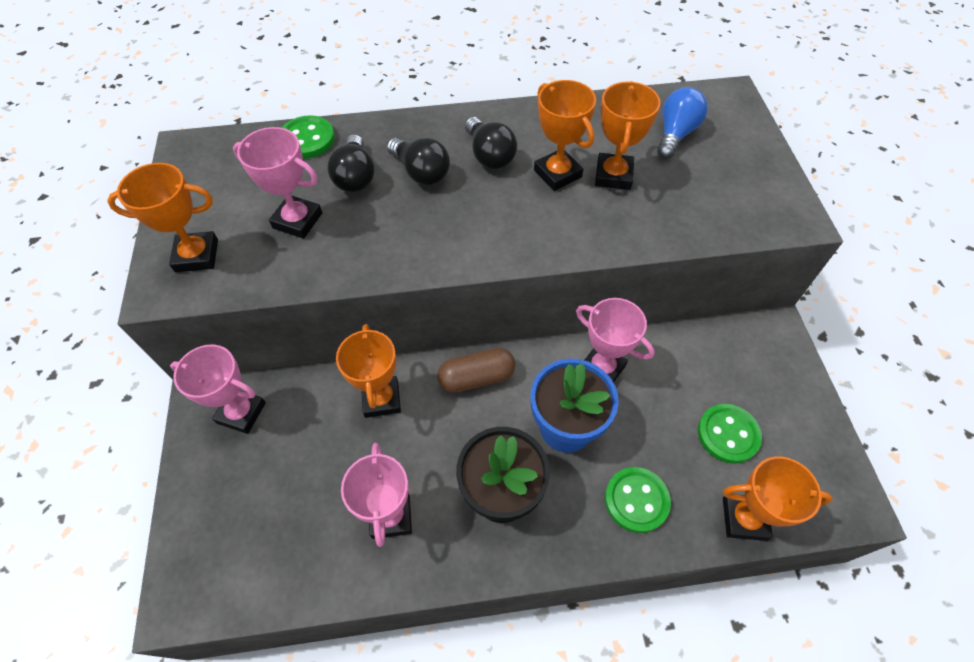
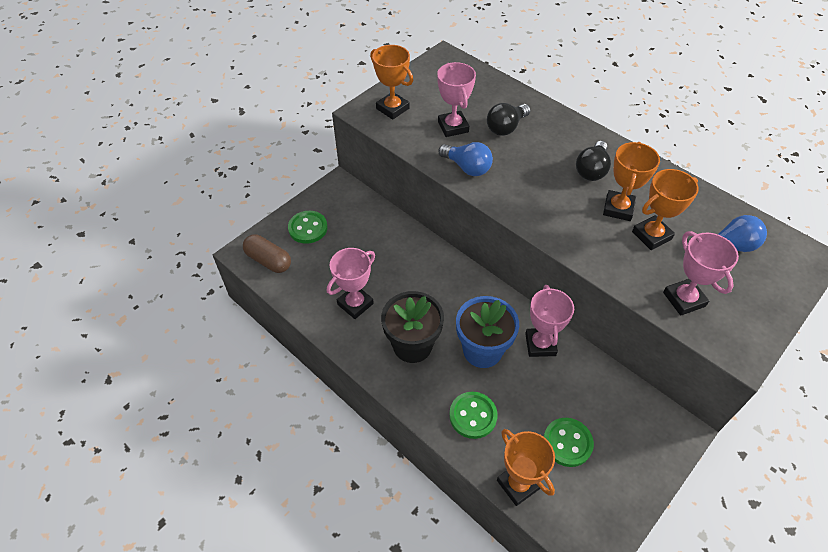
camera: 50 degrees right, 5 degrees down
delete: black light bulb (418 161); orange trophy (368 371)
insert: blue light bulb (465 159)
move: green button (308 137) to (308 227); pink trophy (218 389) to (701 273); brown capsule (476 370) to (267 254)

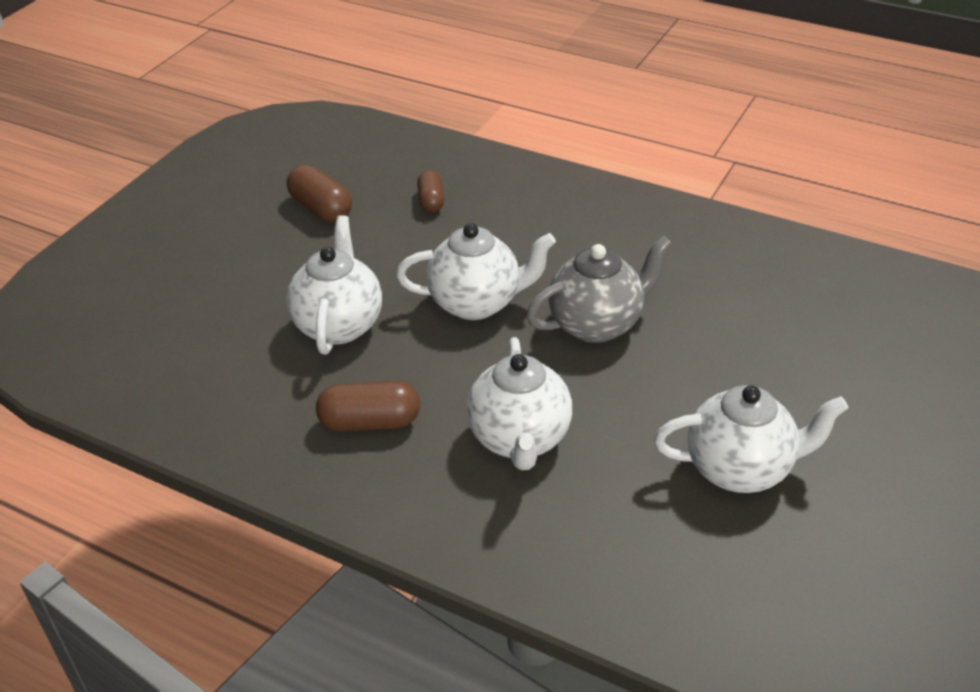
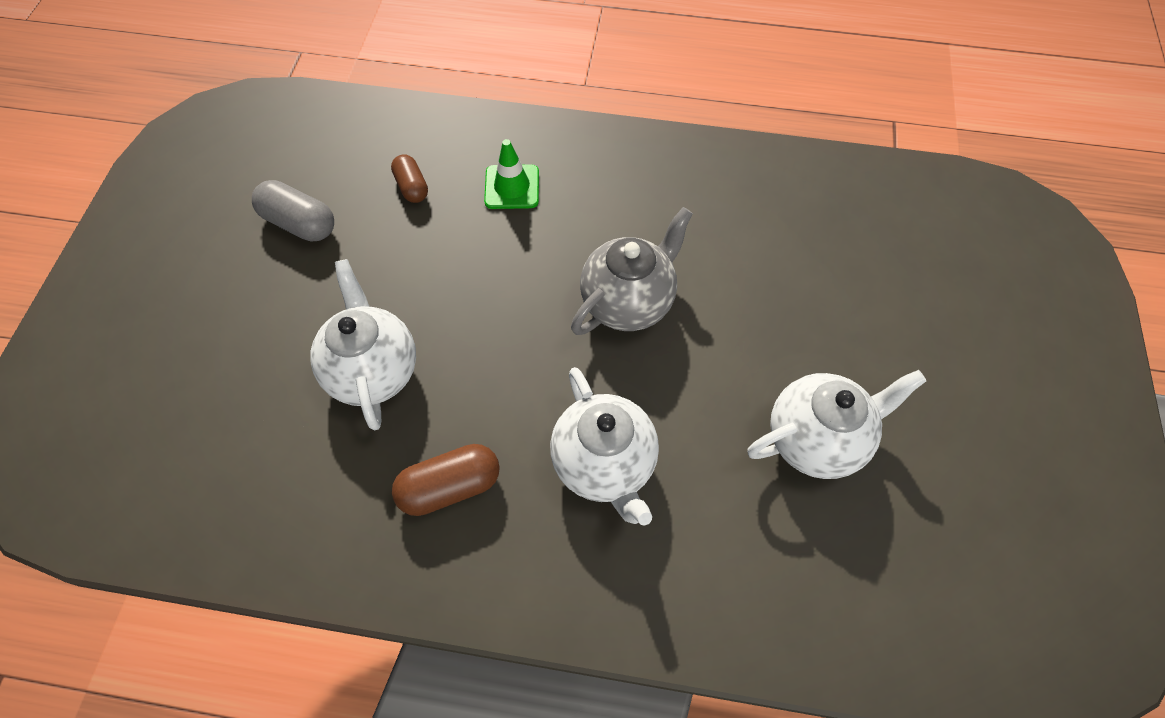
camera: 20 degrees left, 20 degrees up
delete: white teapot (476 271)
insert: green traffic cone (511 174)
recolor: brown capsule (319 193) to grey capsule (293 211)

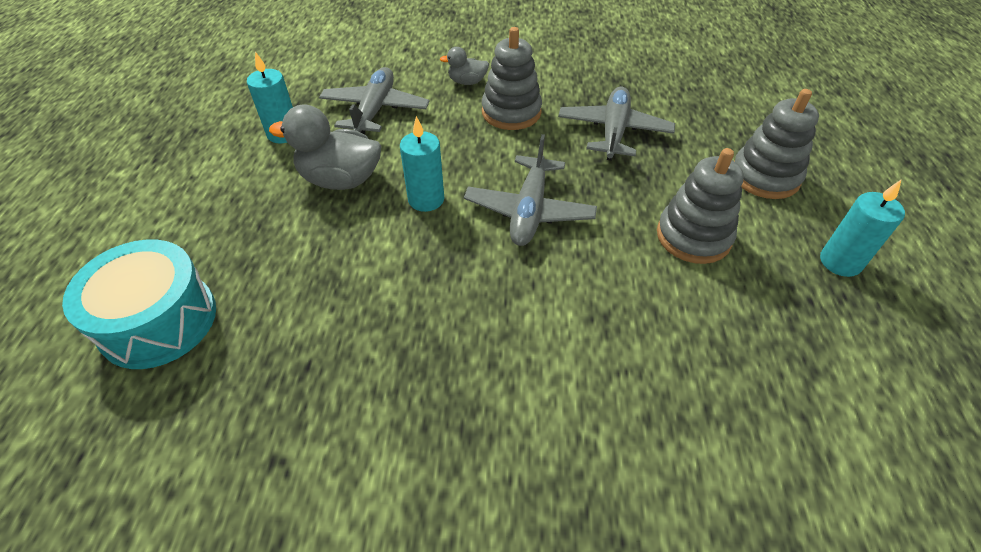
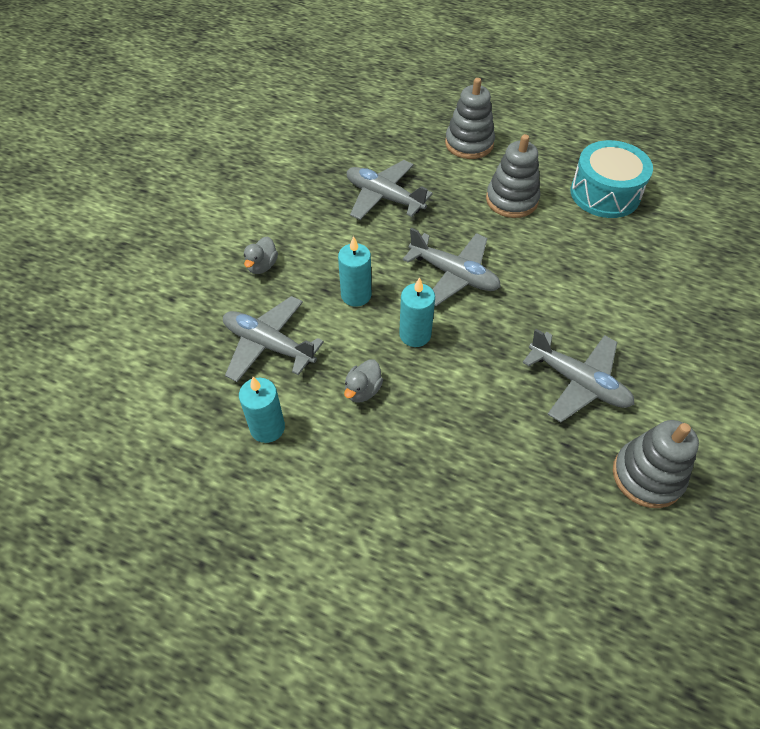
camera: 70 degrees left, 5 degrees up
insert: grey plane (578 375)
move: grey stacking toy (512 78) to (656 464); turquoise candle (862 228) to (354 271); turquoise drum (139 304) to (612 179)
resize: grey duck (325 147) = (363 381) x0.54

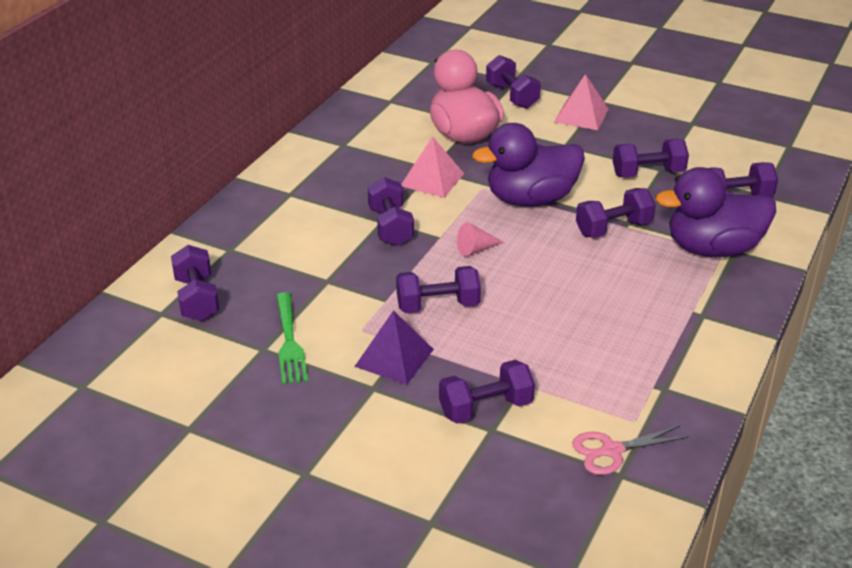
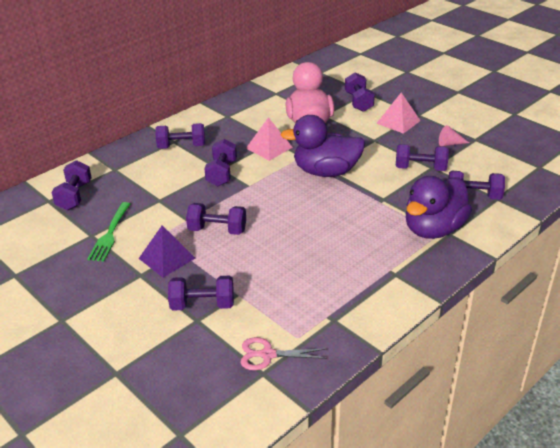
camera: 20 degrees right, 0 degrees up
move: purple dumbbell (616 213) to (180 136); pink cone (480 239) to (454 135)
rotate: purple duck (716 212) = (439 207) 60 degrees counterclockwise

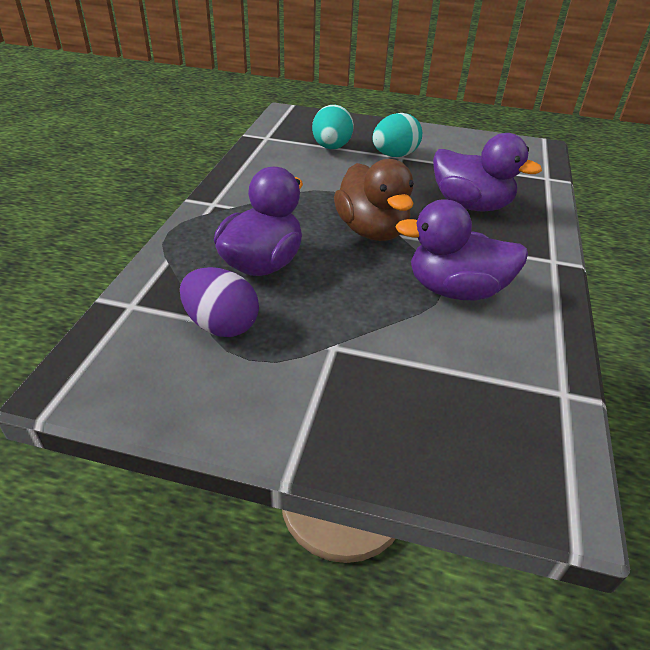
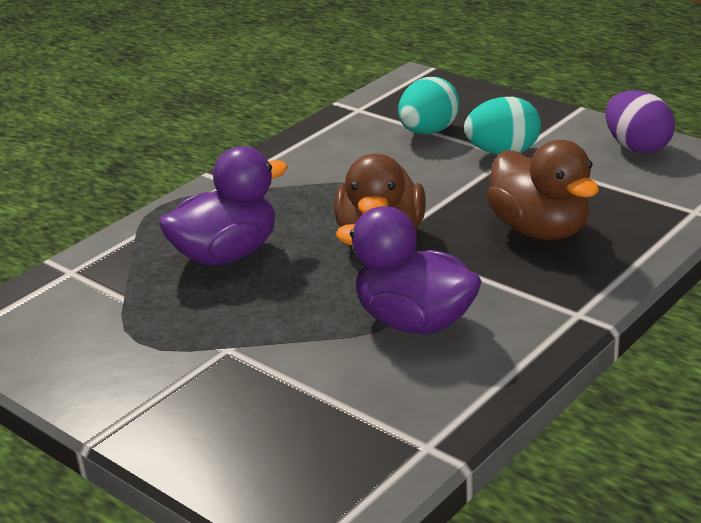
camera: 30 degrees right, 10 degrees down
move: purple egg (219 302) to (640 121)
recolor: purple duck (487 172) to brown duck (542 190)

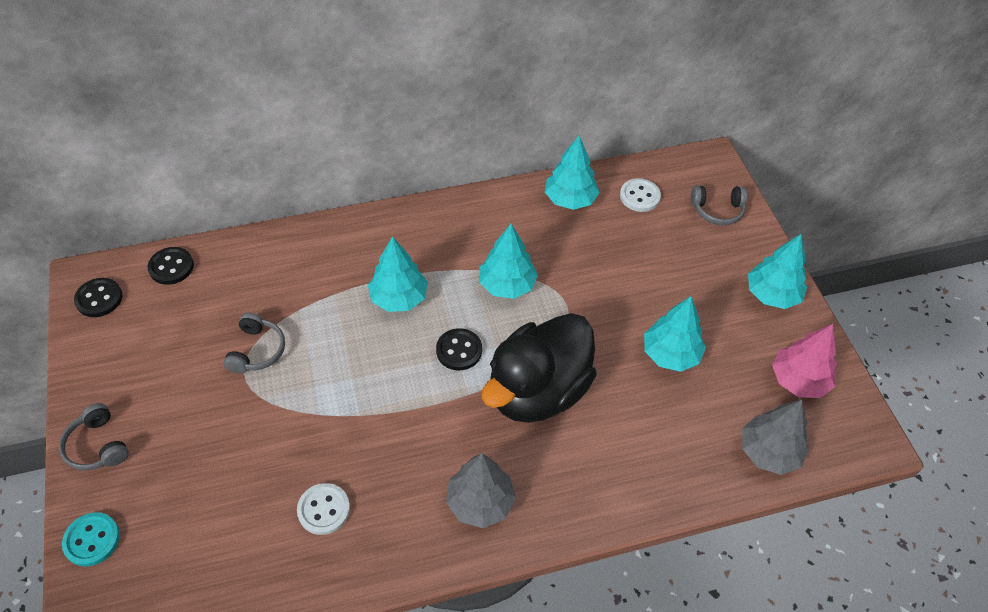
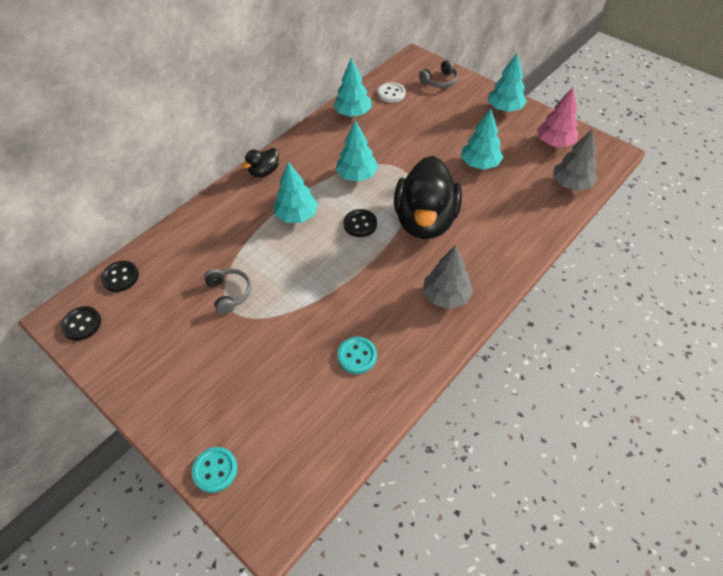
camera: 30 degrees left, 0 degrees up
delete: grey headphones (94 437)
insert: black duck (260 162)
recolor: white button (323 509) to turquoise button (357 355)

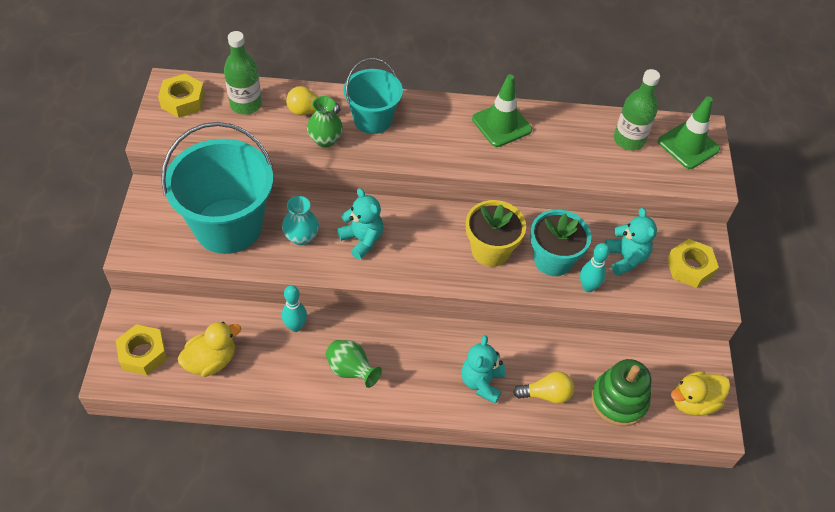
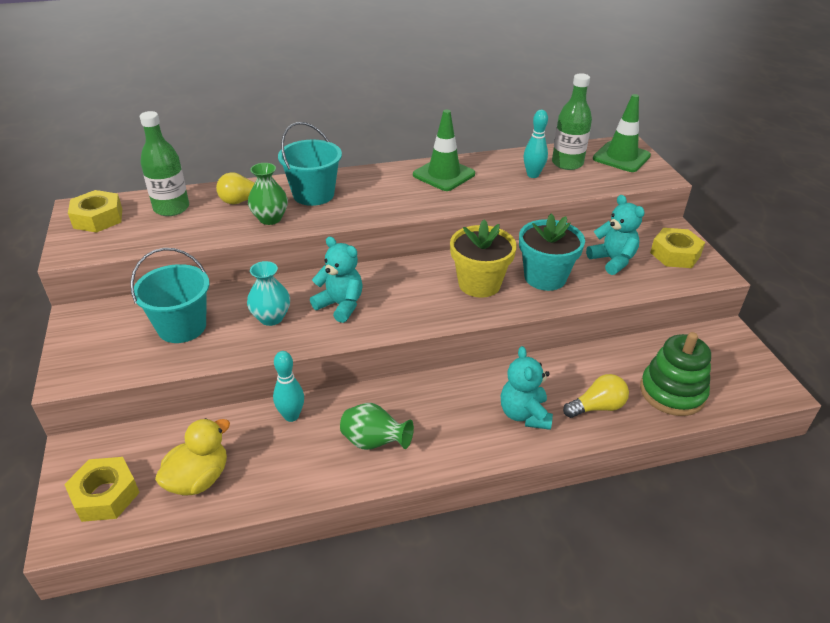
camera: 15 degrees left, 15 degrees down
delete: yellow duck (700 393)
move: turquoise bowling pin (595 267) to (536 144)
resize: turquoise bucket (217 188) = (169 295) x0.59

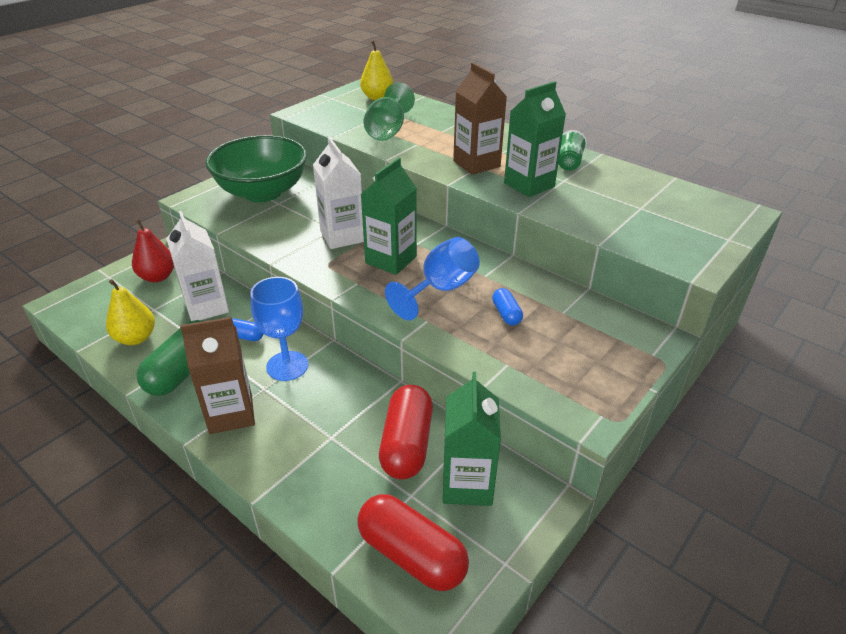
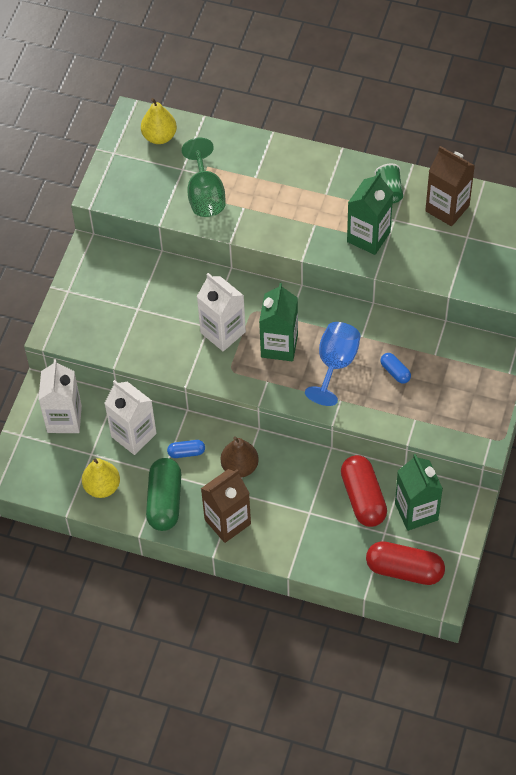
camera: 20 degrees left, 20 degrees up
delete: green bowl (256 168)
move: brown carton (480 119) to (450 186)
replace: red pear (153 250) to white carton (60 396); blue goblet (279 329) to brown pear (240 456)

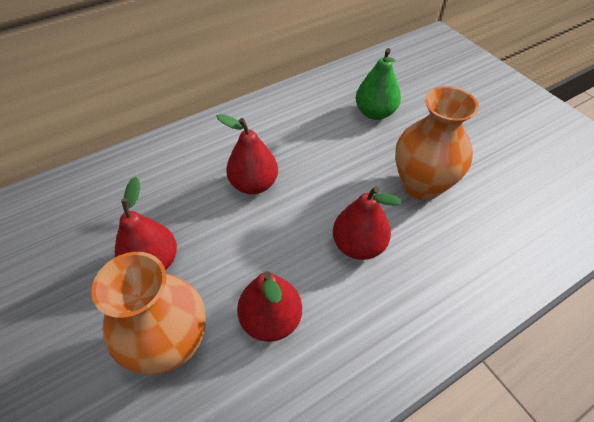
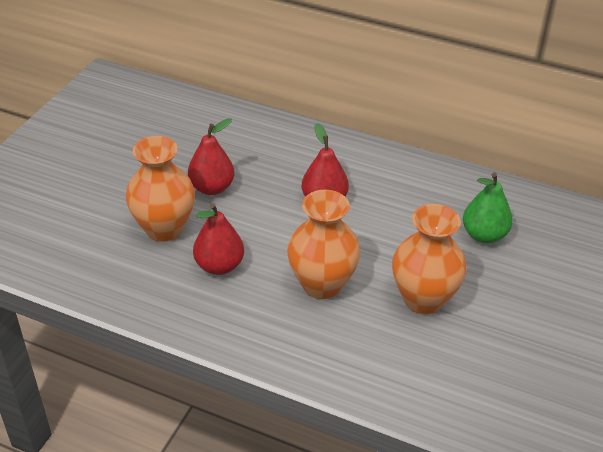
camera: 55 degrees right, 10 degrees down
replace: red pear (367 223) to orange vase (324 244)

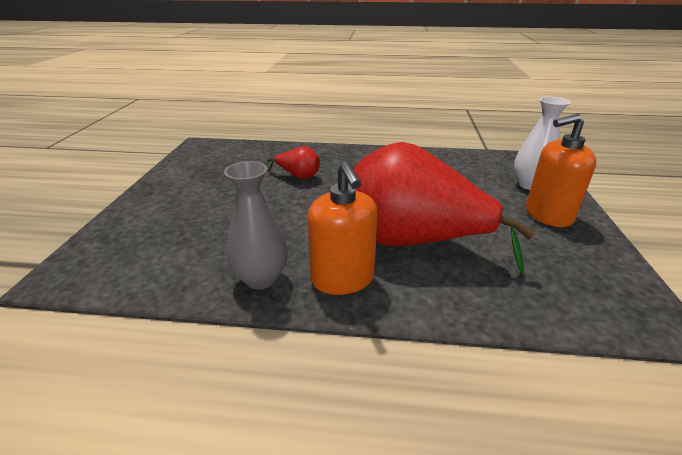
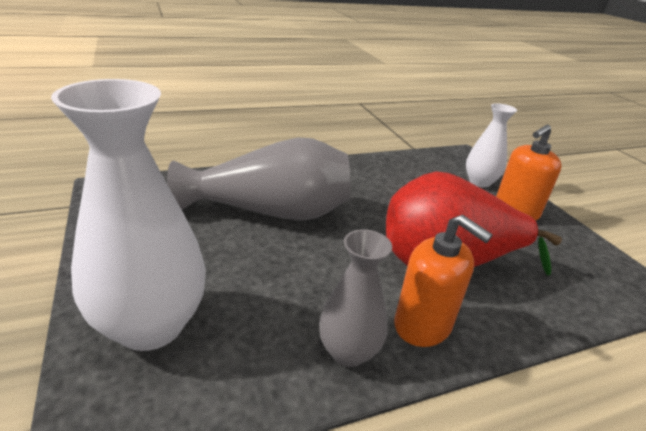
camera: 30 degrees left, 0 degrees up
insert: white vase (128 215)
replace: red pear (293 162) to grey vase (259 179)

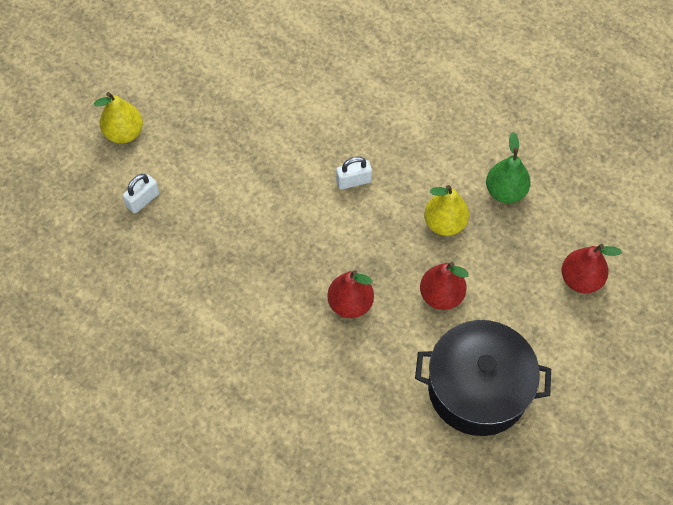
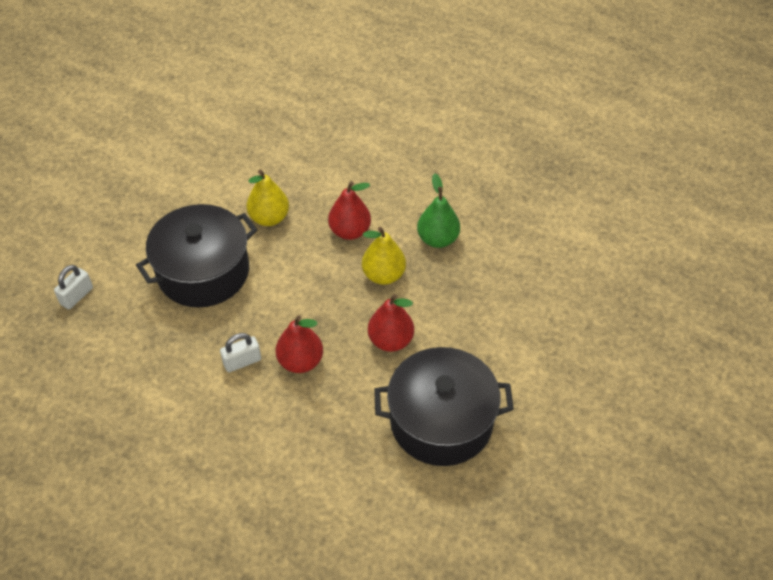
camera: 10 degrees left, 10 degrees down
insert: black pot (197 256)
move: yellow pear (118 118) to (267 198); white padlock (354 173) to (240 352); red pear (592 268) to (349 210)

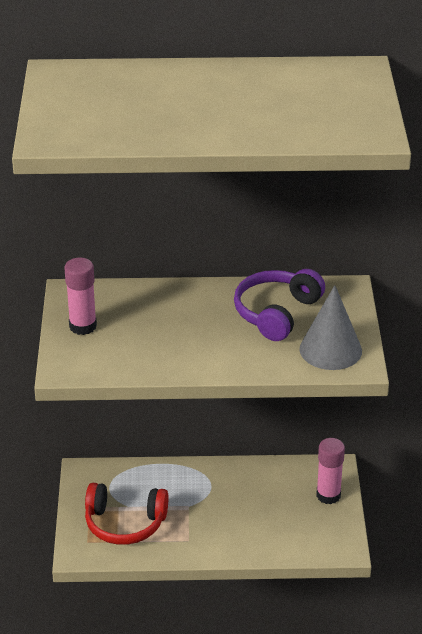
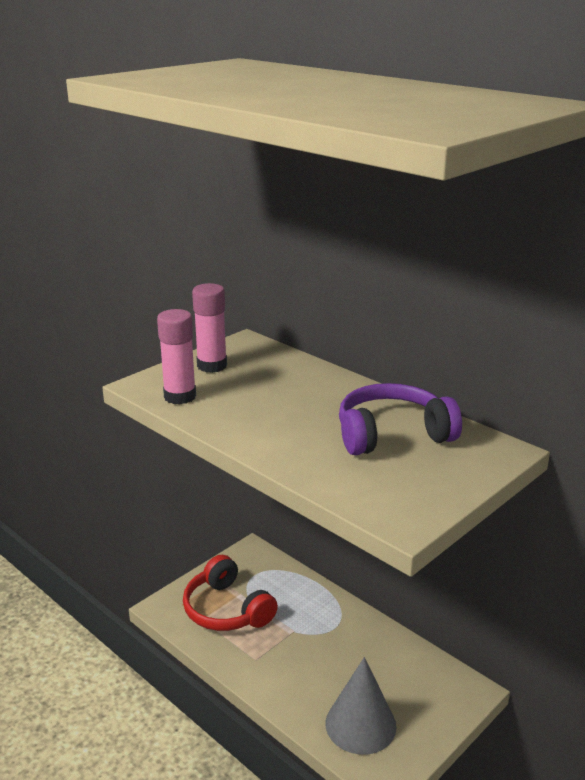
camera: 45 degrees right, 10 degrees down
move: grey cone (330 327) to (360 706); pink glue stick (330 471) to (176 356)

